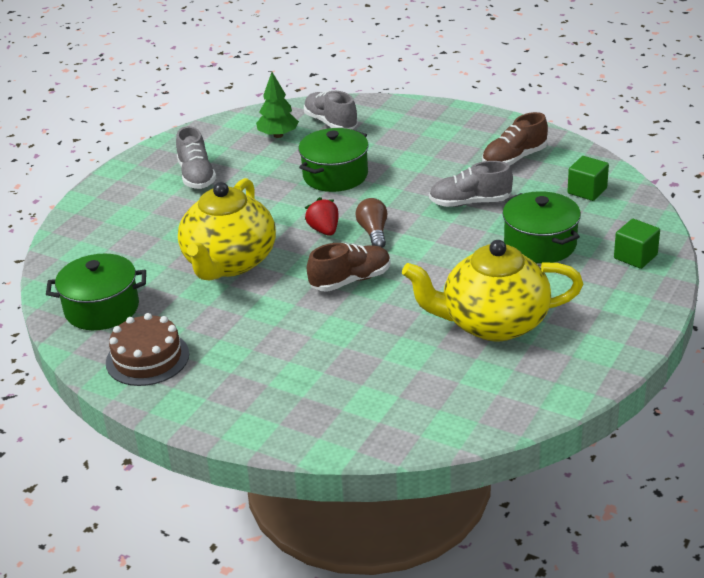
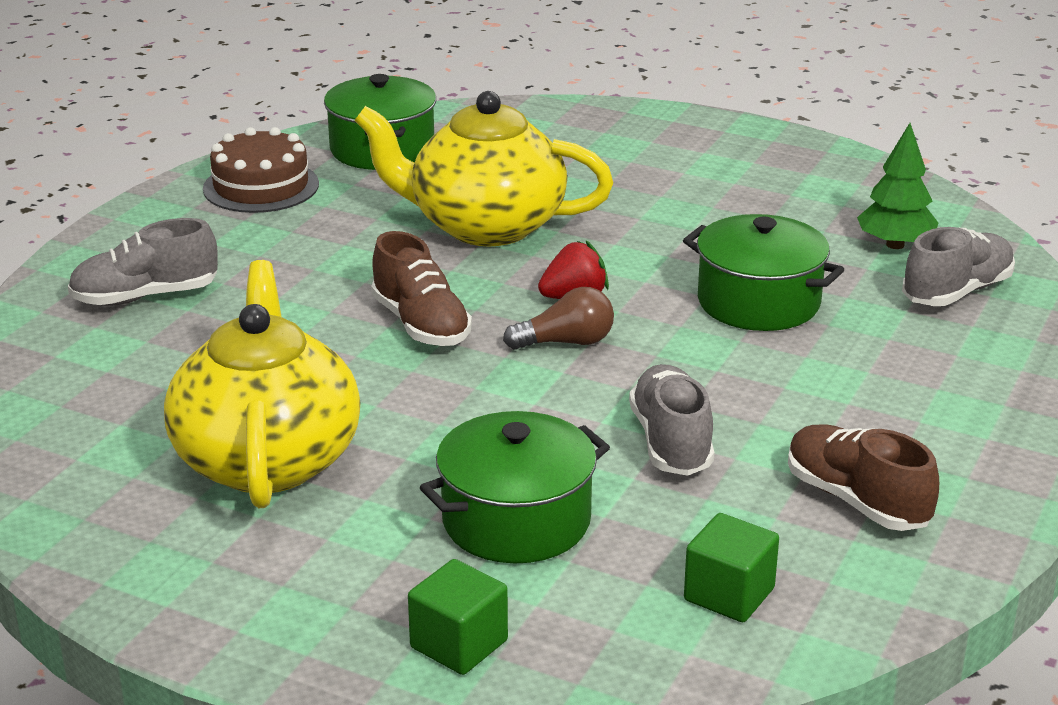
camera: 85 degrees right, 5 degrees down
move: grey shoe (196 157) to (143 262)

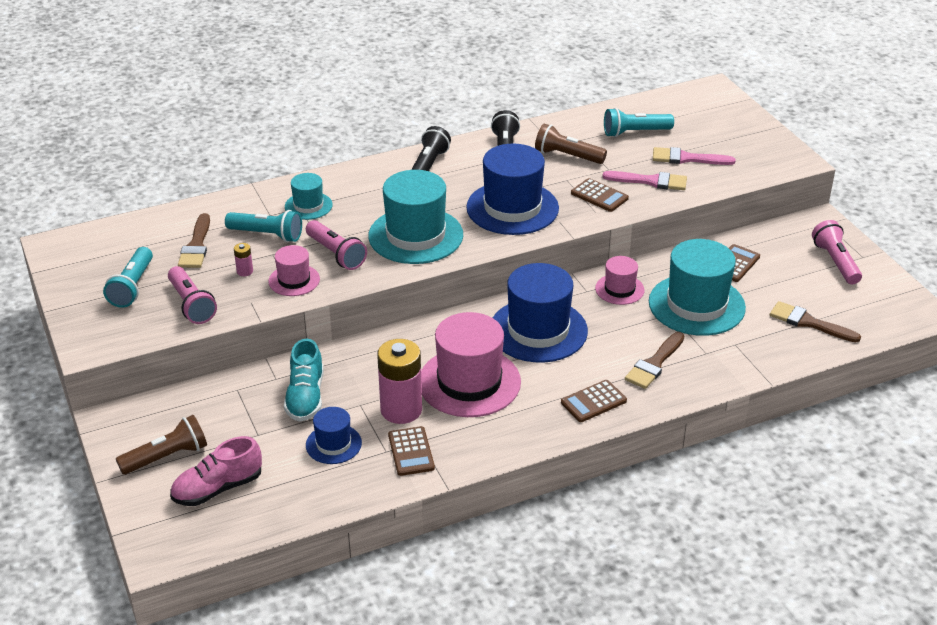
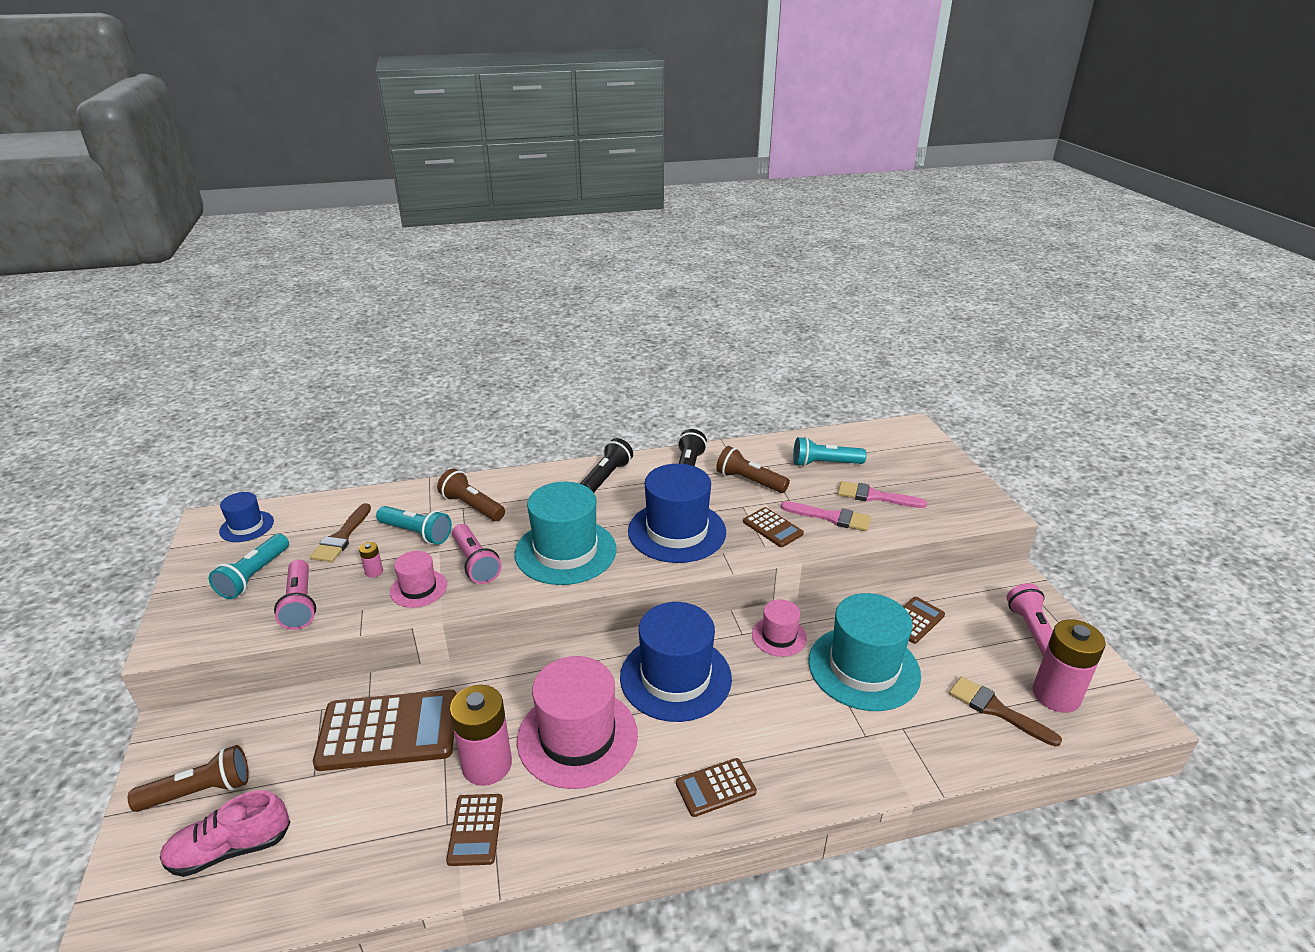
camera: 10 degrees right, 5 degrees down
delete: brown brush (654 360)
insert: pink battery (1069 666)
move: blue hat (334 435) to (246 517)
replace: turquoise hat (309 196) to brown flashlight (471 495); turquoise shoe (304 380) to brown calculator (384 730)

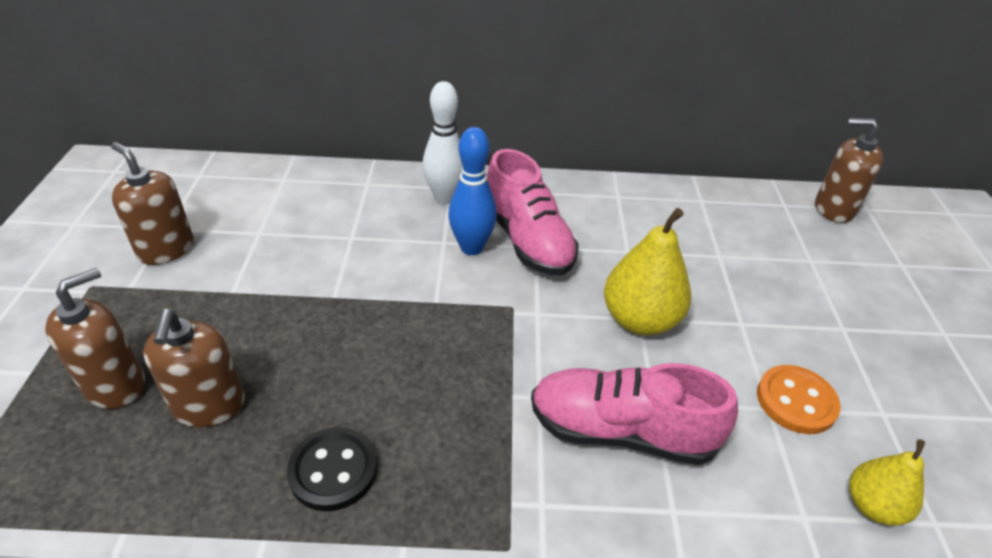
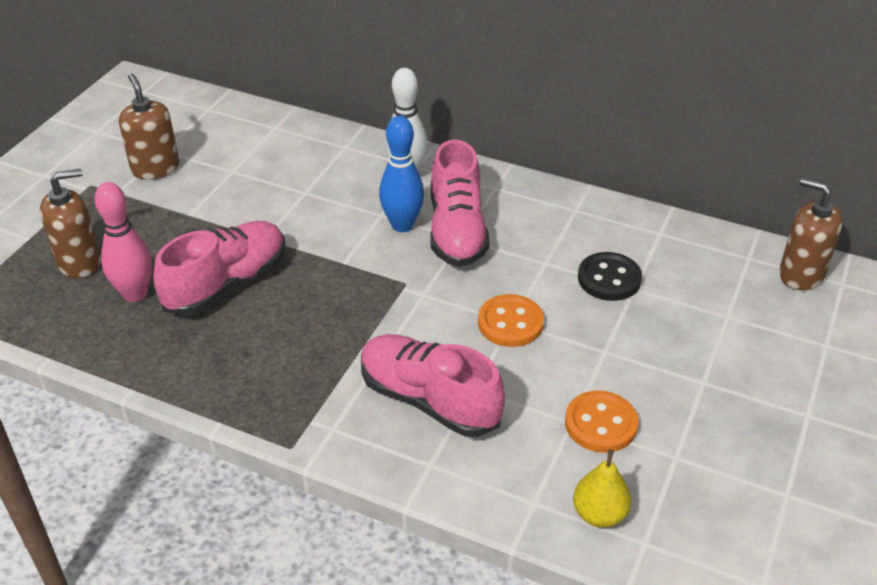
camera: 25 degrees right, 0 degrees up
insert: pink shoe (219 268)
move: black button (332 469) to (610 276)
replace: yellow pear (647 271) to orange button (511 320); brown soap dispenser (194 368) to pink bowling pin (123 242)

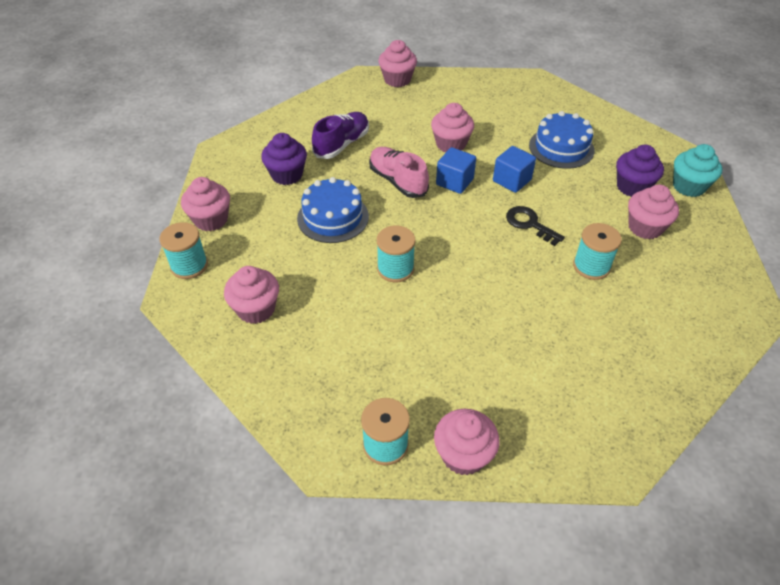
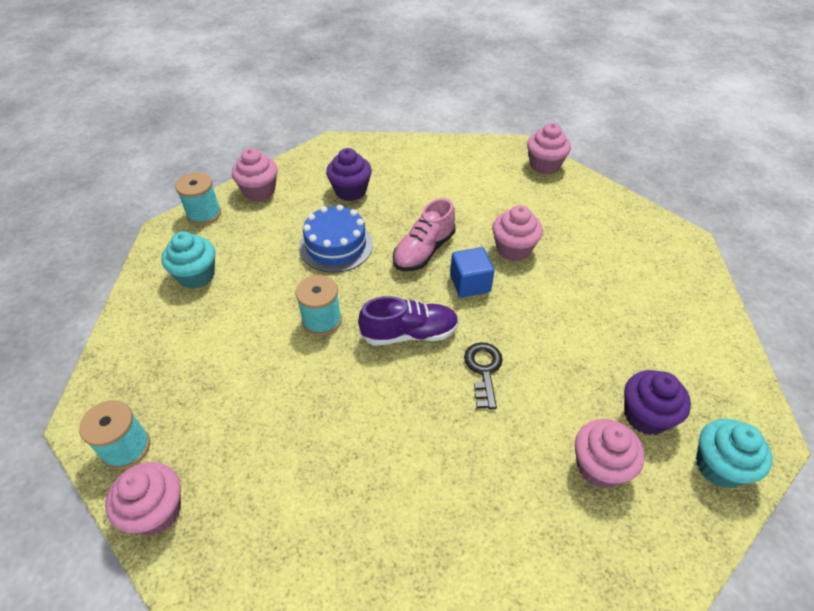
camera: 45 degrees right, 0 degrees up
delete: blue cake (562 140); blue cube (514 169); turquoise spool (597 251)
move: purple shoe (340 135) to (408 321)
recolor: pink cupcake (251 295) to turquoise cupcake (188 260)
rotate: pink shoe (399 172) = (424 234) 150 degrees counterclockwise

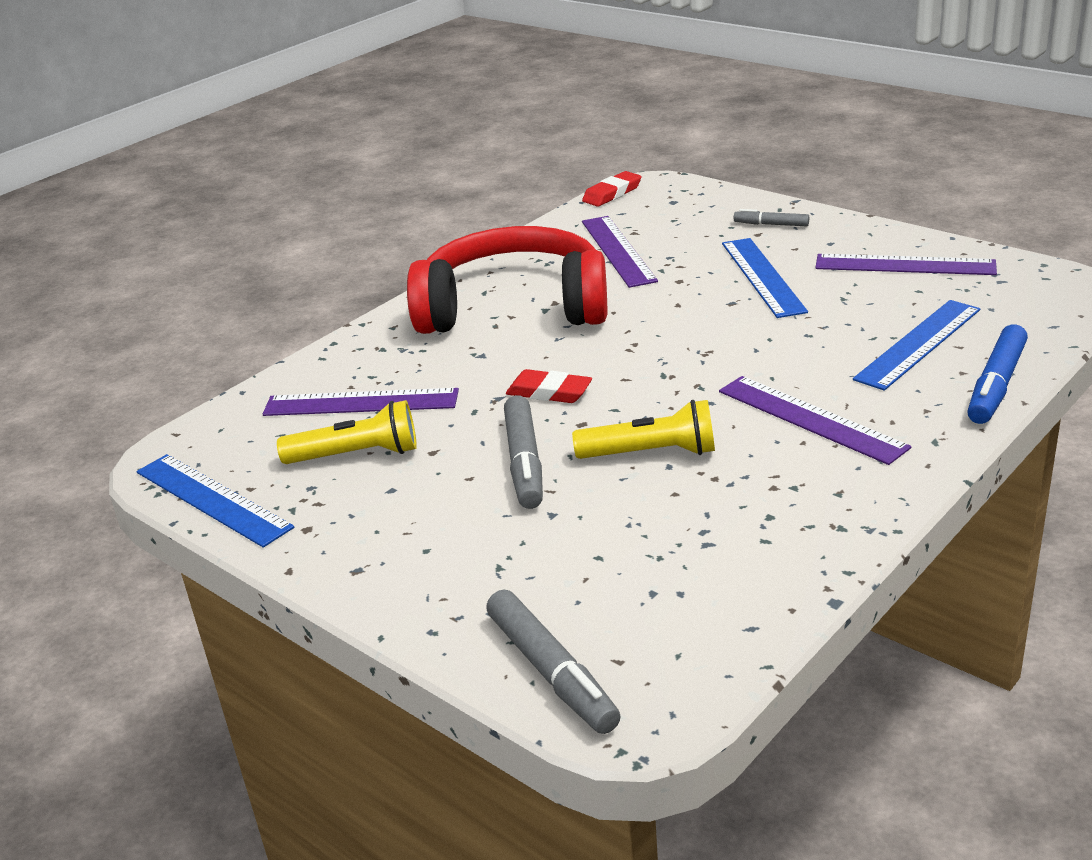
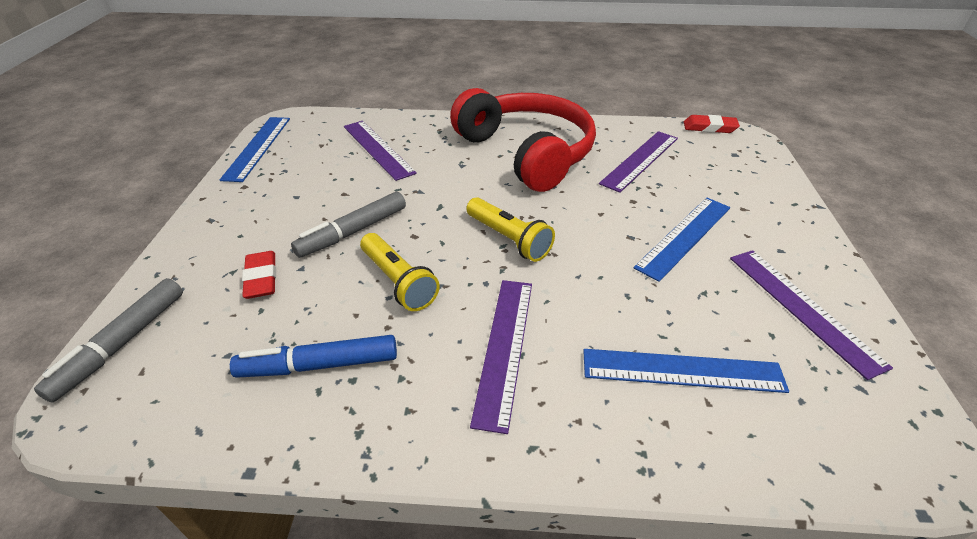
camera: 50 degrees right, 10 degrees up
delete: grey marker (771 217)
move: blue marker (997 374) to (313 356); red eraser (549 386) to (259 275); yellow flashlight (347 432) to (510 229)

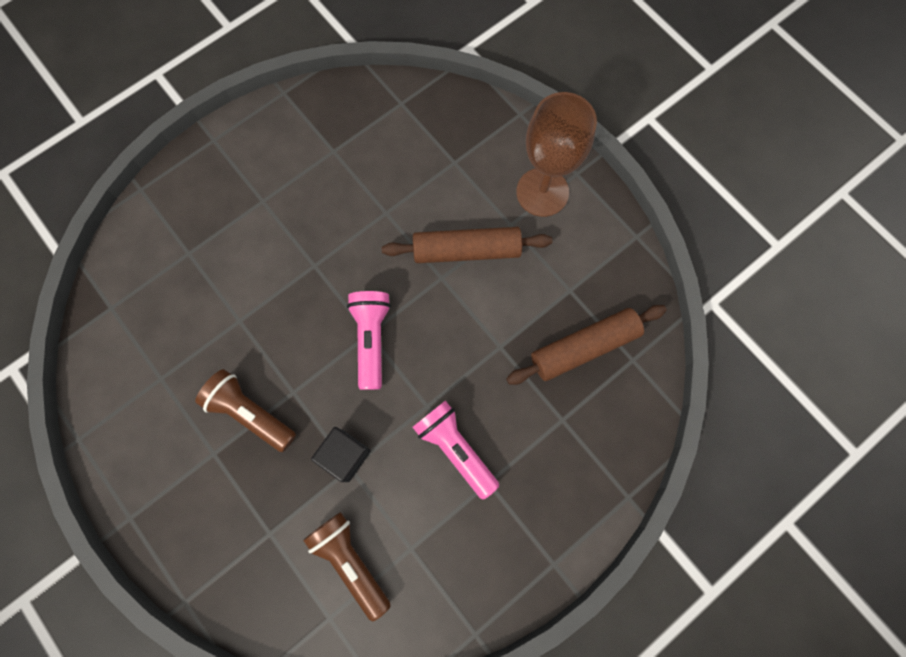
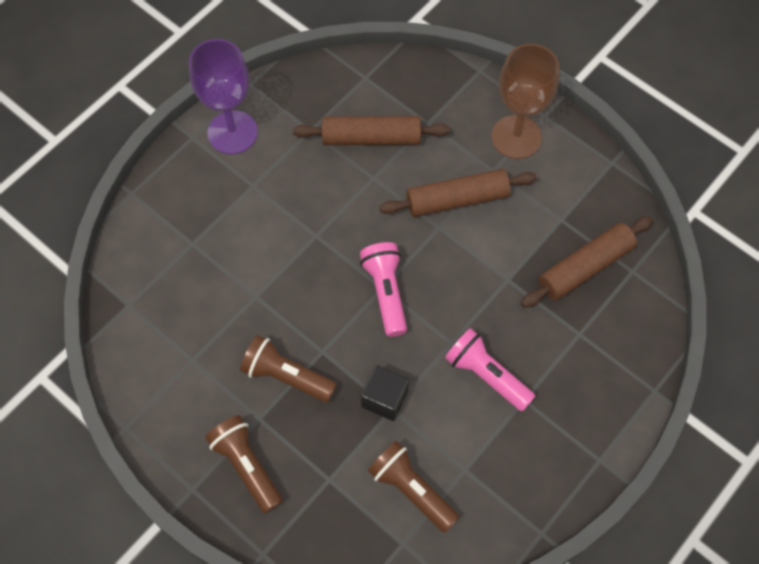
camera: 10 degrees left, 10 degrees down
insert: purple goblet (223 96); brown rolling pin (371 130); brown flashlight (244 464)

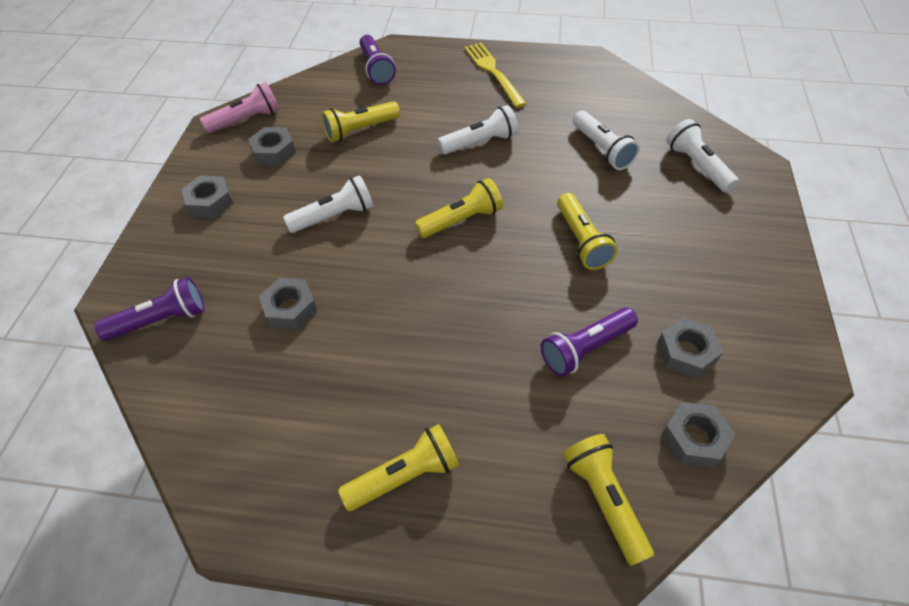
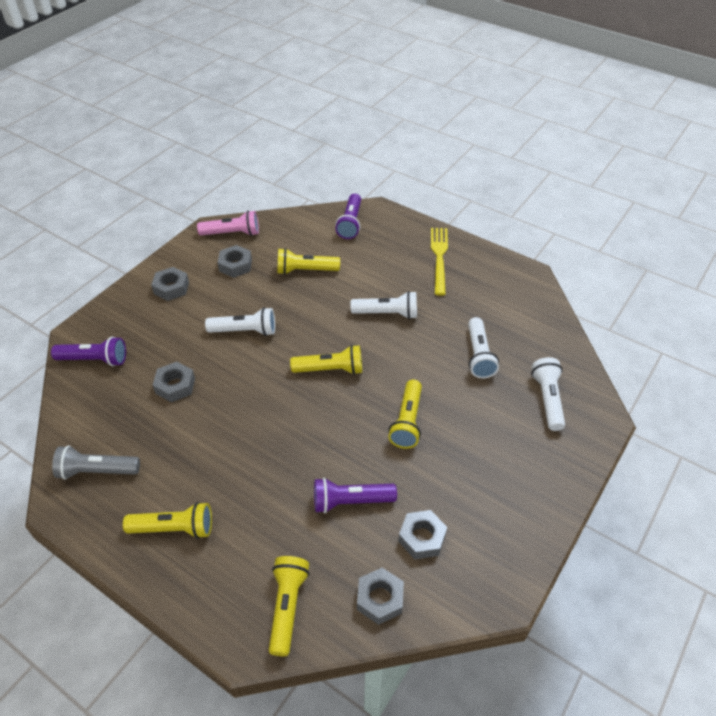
camera: 25 degrees right, 5 degrees down
insert: grey flashlight (96 462)

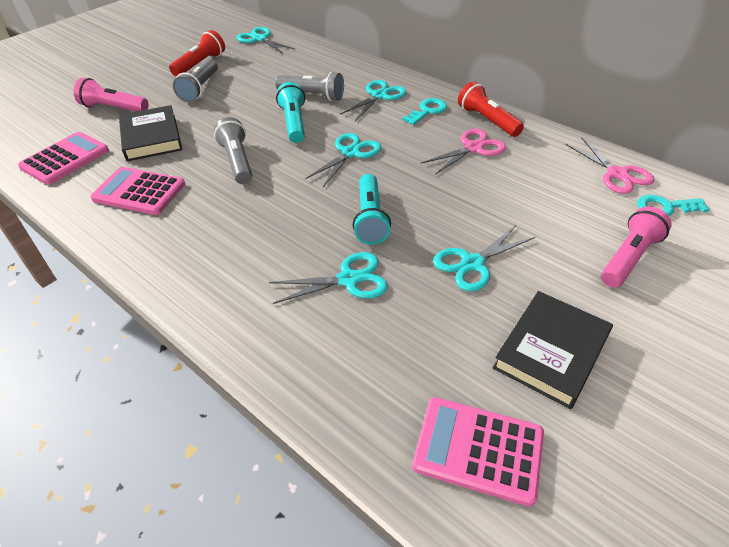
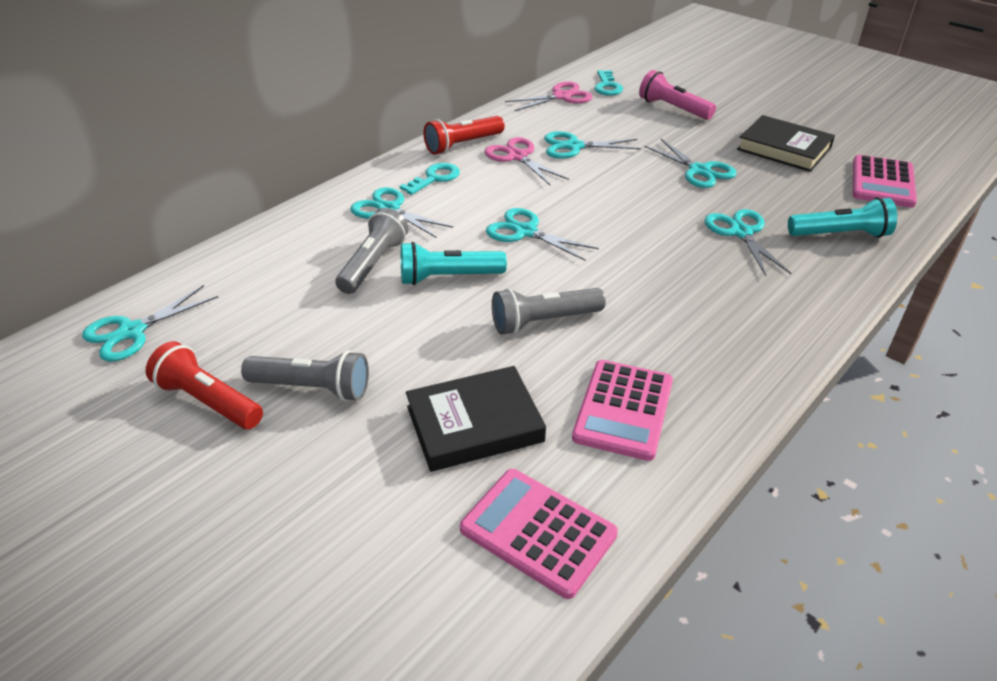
camera: 90 degrees left, 5 degrees down
delete: pink flashlight (111 94)
insert: turquoise scissors (592 145)
move: turquoise flashlight (372 209) to (842 217)
rotate: turquoise key (424 111) = (430 179) 90 degrees clockwise

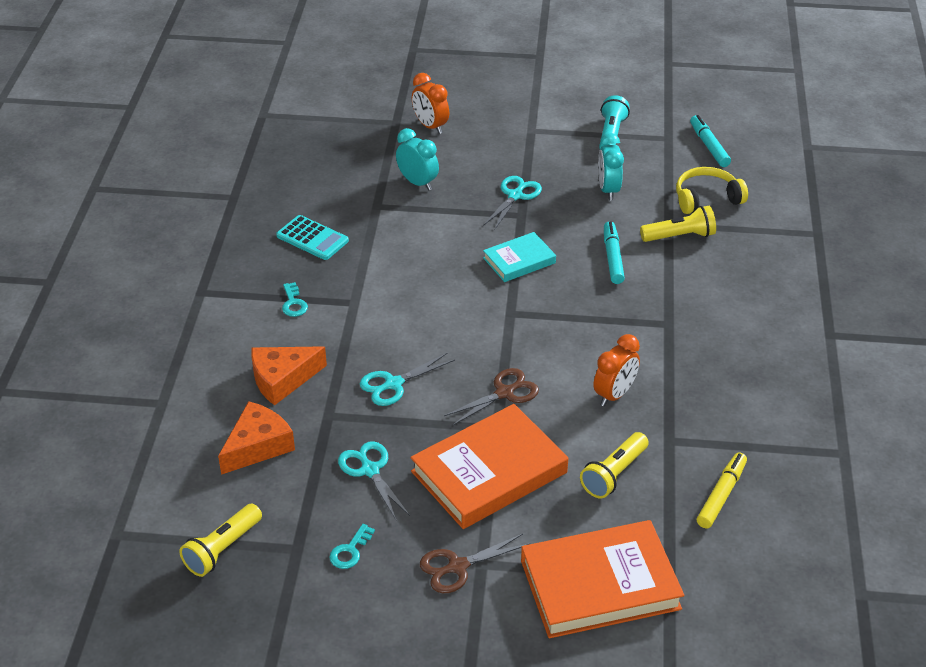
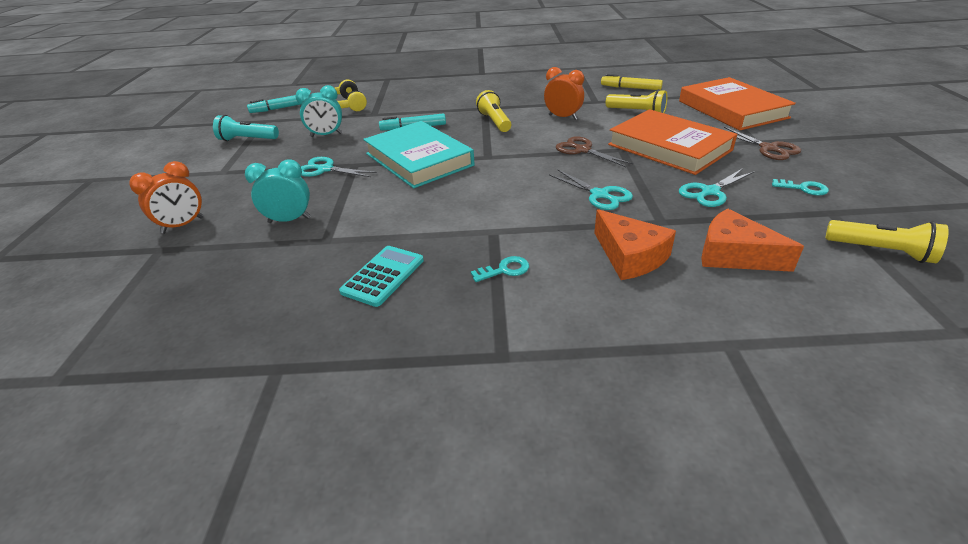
camera: 95 degrees left, 5 degrees down
move: yellow flashlight (678 224) to (493 111)
rotate: turquoise clock (417 159) = (277 191) 45 degrees clockwise
resize: turquoise book (519 257) = (419 154) x1.84

